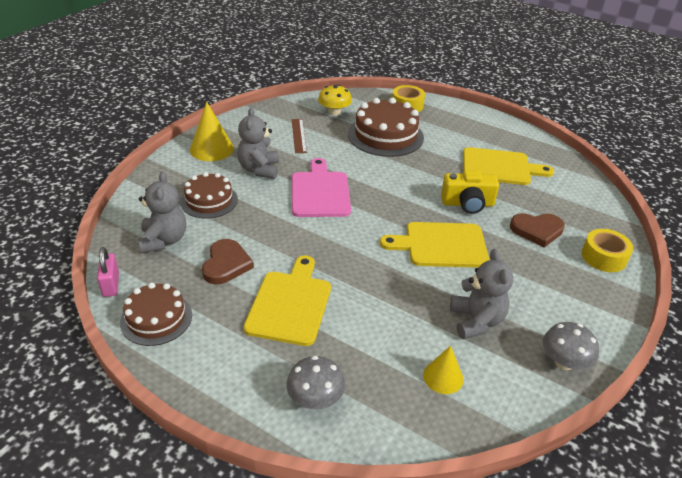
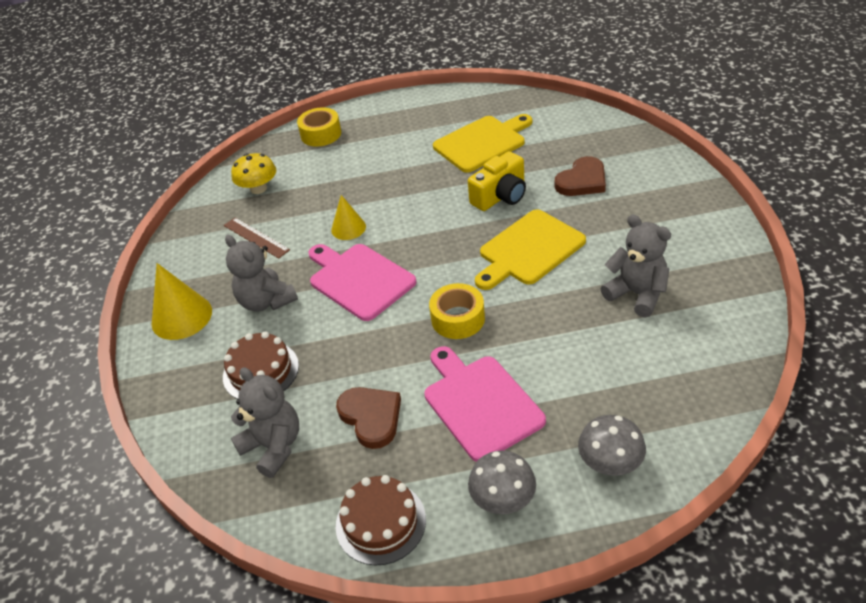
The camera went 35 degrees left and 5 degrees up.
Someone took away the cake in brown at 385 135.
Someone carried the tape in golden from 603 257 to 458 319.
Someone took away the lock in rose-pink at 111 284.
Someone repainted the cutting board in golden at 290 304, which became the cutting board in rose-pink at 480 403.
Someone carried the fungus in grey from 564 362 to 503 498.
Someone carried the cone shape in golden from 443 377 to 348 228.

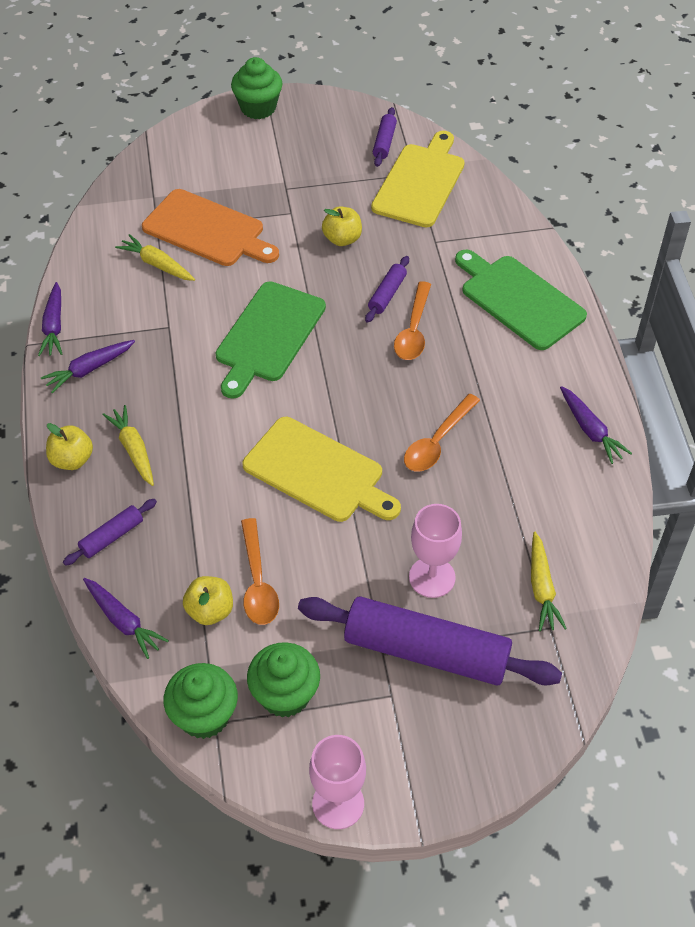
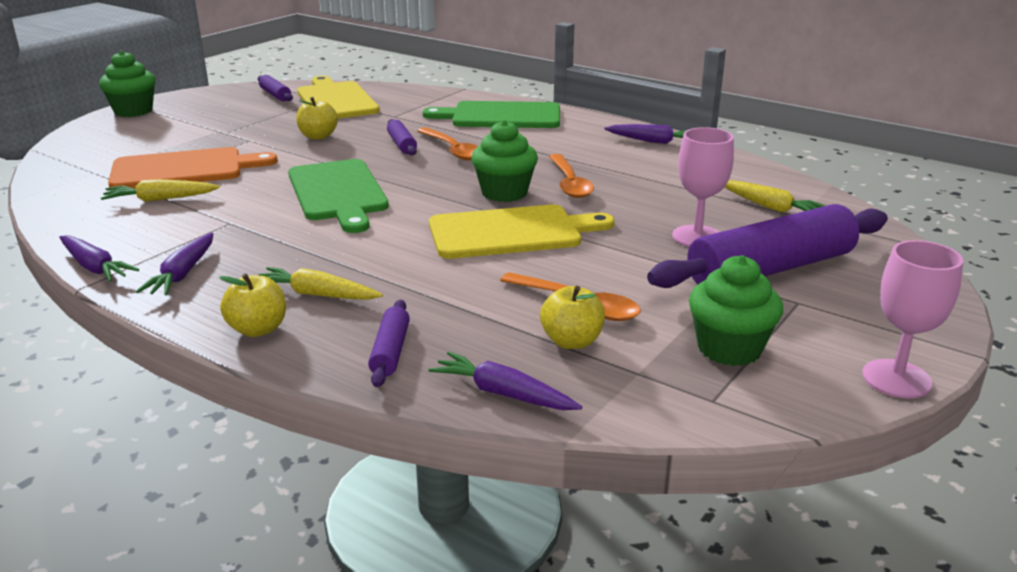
The camera went 45 degrees left and 25 degrees down.
Someone rotated the root vegetable in royal purple at 123 621 by 150 degrees counterclockwise.
Someone carried the cupcake in emerald from 204 715 to 504 193.

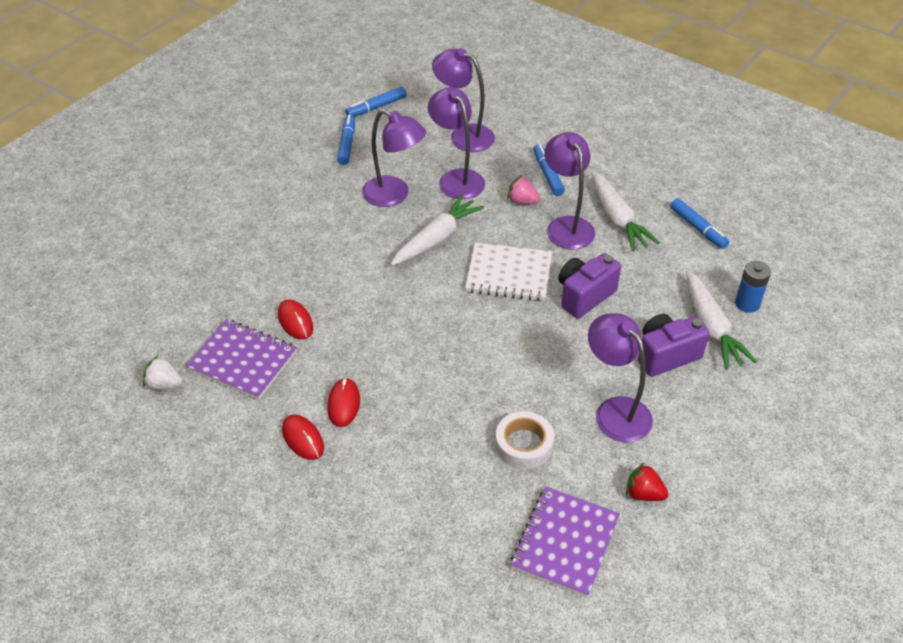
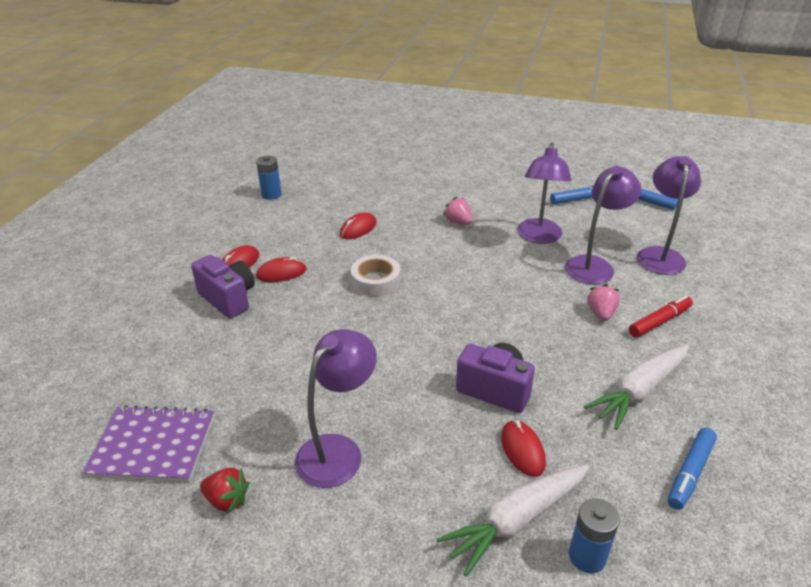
The camera went 70 degrees right and 10 degrees down.
Someone took away the lamp in royal purple at 566 226.
Someone repainted the felt pen in cobalt at 548 174, which became the felt pen in red at 659 322.
Someone took away the root vegetable in white at 437 239.
Someone took away the notebook in white at 509 274.
Someone carried the photo camera in royal purple from 666 355 to 228 299.
Someone took away the notebook in royal purple at 242 361.
Someone swapped the toy strawberry in white at 164 384 for the AA battery in cobalt at 271 195.
Someone carried the tape in white from 524 445 to 376 281.
Someone rotated the toy strawberry in red at 643 494 by 105 degrees clockwise.
Someone put down the toy strawberry in rose-pink at 458 222.
Someone put down the PC mouse in red at 522 450.

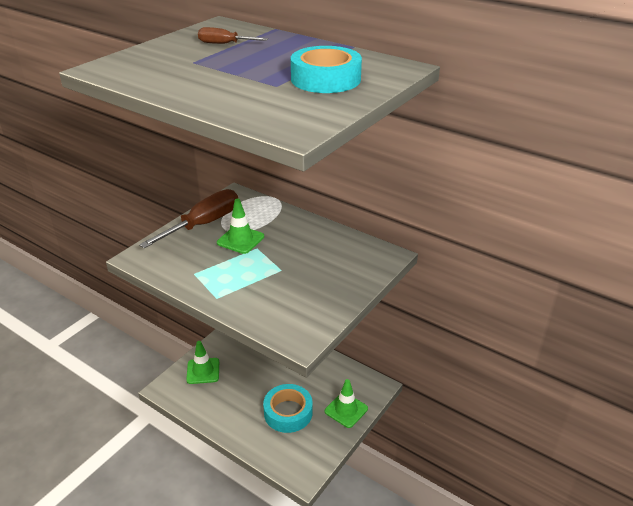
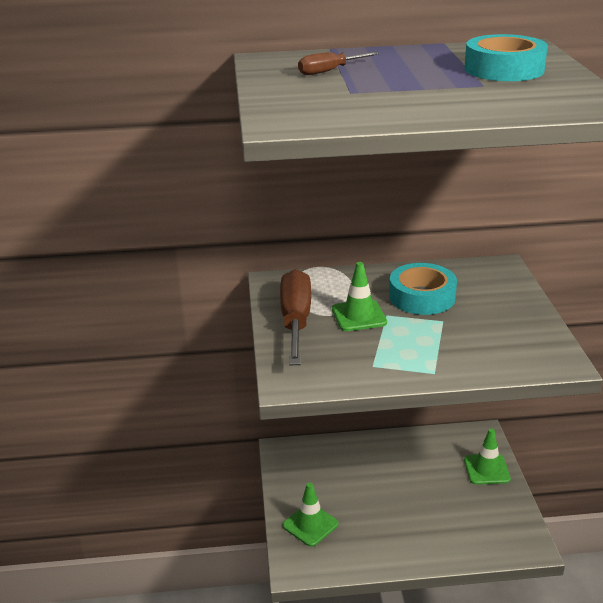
The camera went 40 degrees left and 5 degrees down.
Someone carried the tape in teal from 288 412 to 422 297.

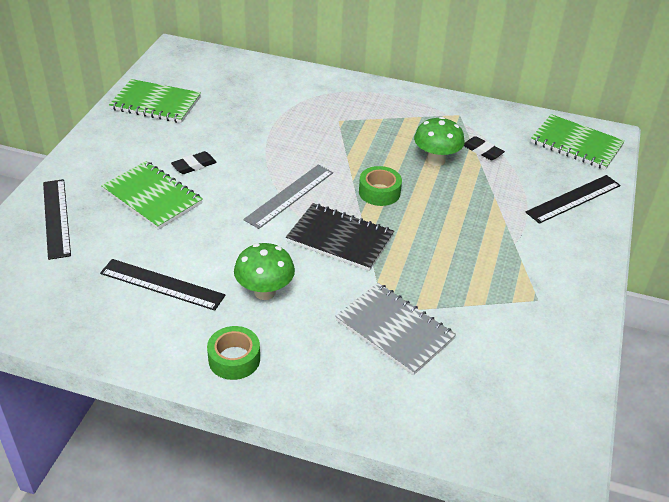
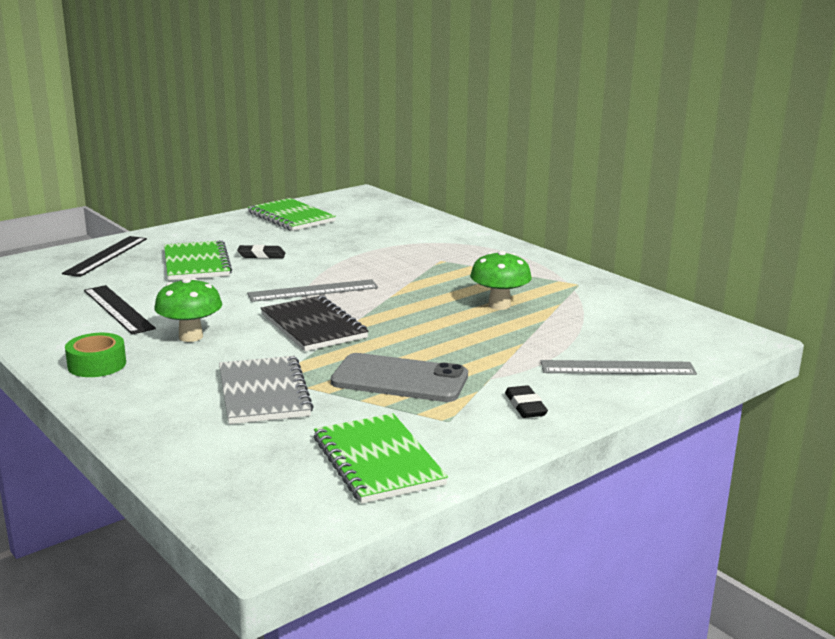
The camera went 35 degrees right and 20 degrees down.
Someone carried the notebook in emerald from 576 144 to 377 461.
Someone carried the pencil eraser in jet-black from 482 151 to 525 406.
Someone took away the tape in emerald at 379 192.
Someone repainted the straightedge in jet-black at 573 199, which became the straightedge in grey at 617 368.
Someone put down the smartphone in grey at 399 379.

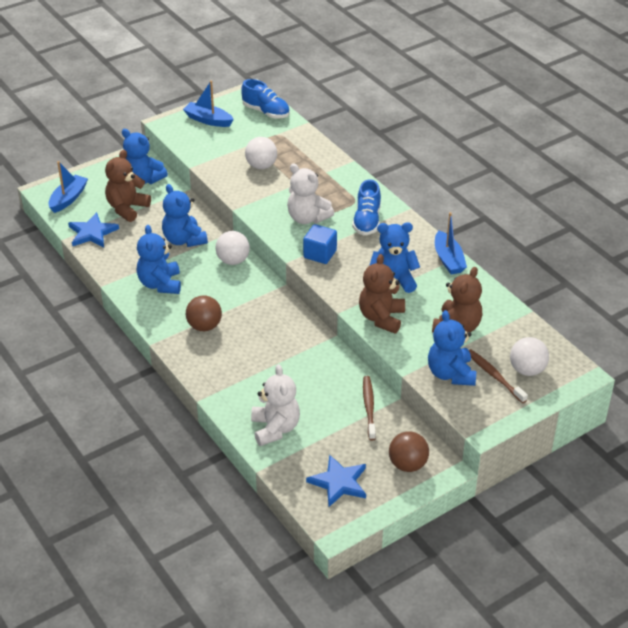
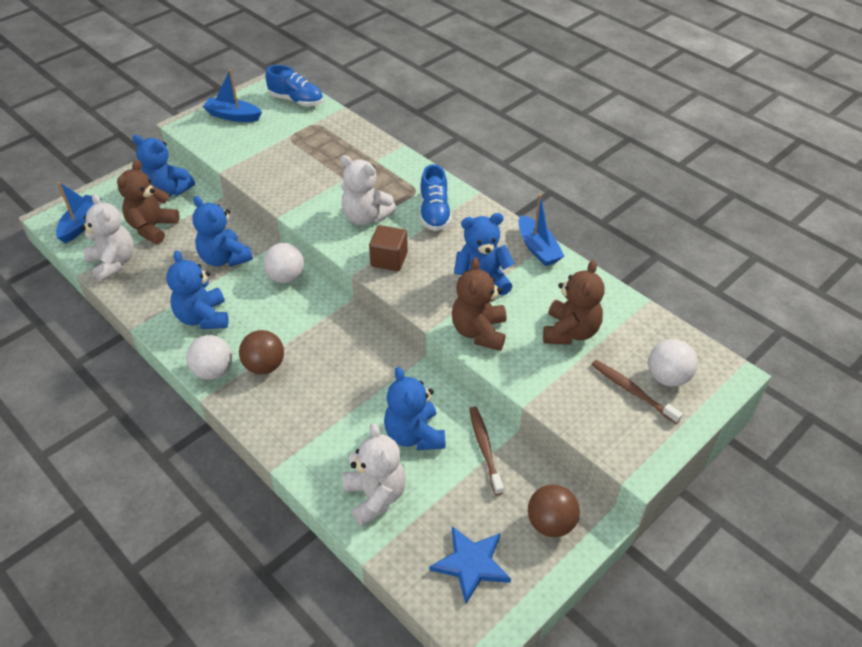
The camera went 10 degrees left and 5 degrees up.
Someone carried the play ball in white from 261 166 to 213 371.
Someone swapped the star in cobalt at 92 233 for the stuffed bear in white at 113 263.
Someone repainted the cube in cobalt at 320 254, which became the cube in brown at 389 259.
Someone carried the stuffed bear in cobalt from 450 374 to 414 435.

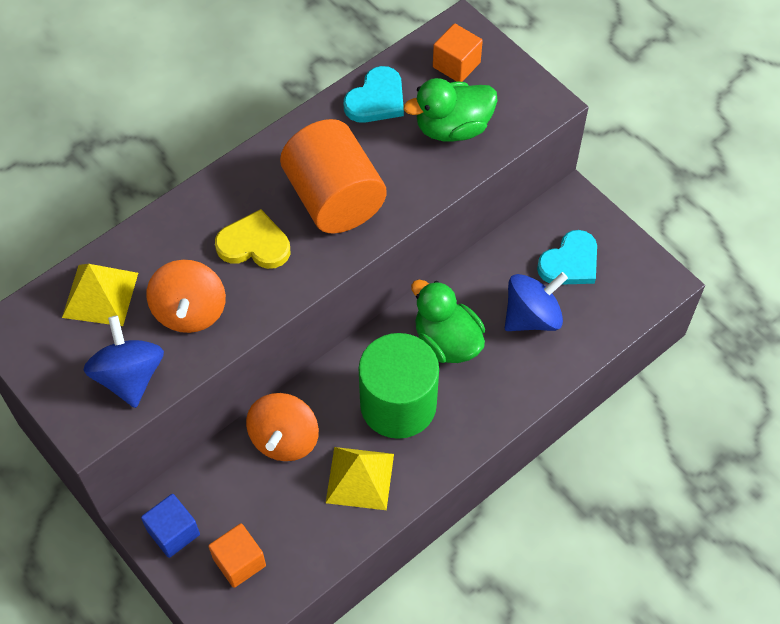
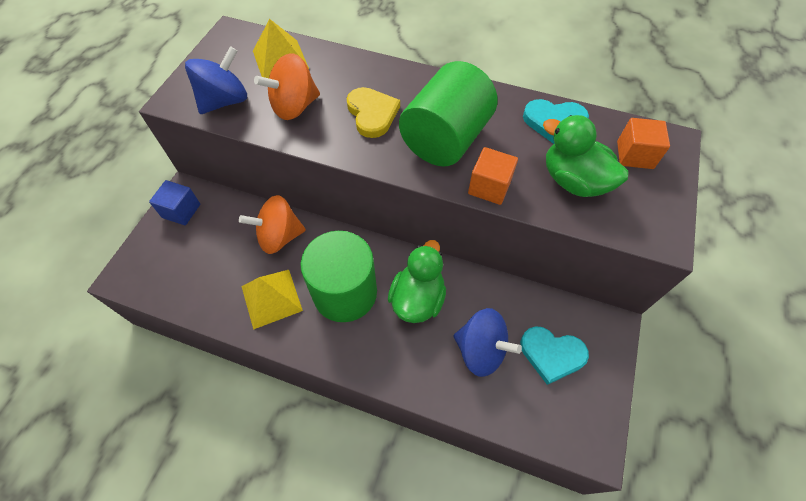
The camera went 60 degrees right and 0 degrees up.
Someone repainted the cylinder in orange at 334 198, which became the cylinder in emerald at 445 139.
Someone carried the cube in orange from 239 562 to 489 187.

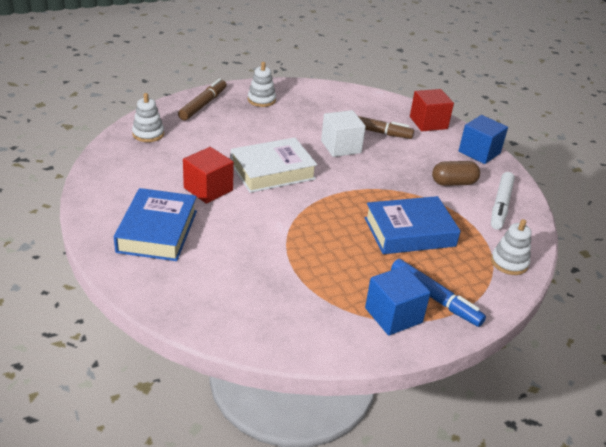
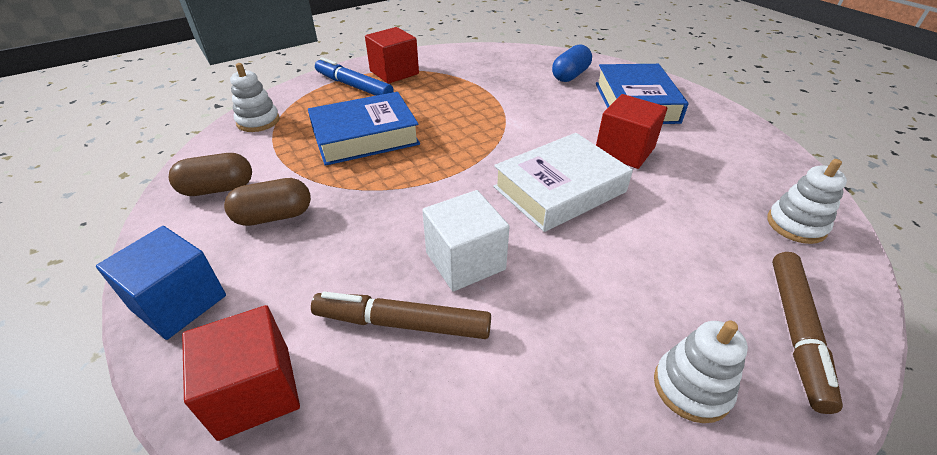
The camera went 175 degrees right and 5 degrees up.
Someone swapped the felt pen in white at 500 205 for the pill in brown at 218 189.
Someone repainted the cube in cobalt at 393 315, which became the cube in red at 394 72.
Someone put down the pill in cobalt at 570 75.

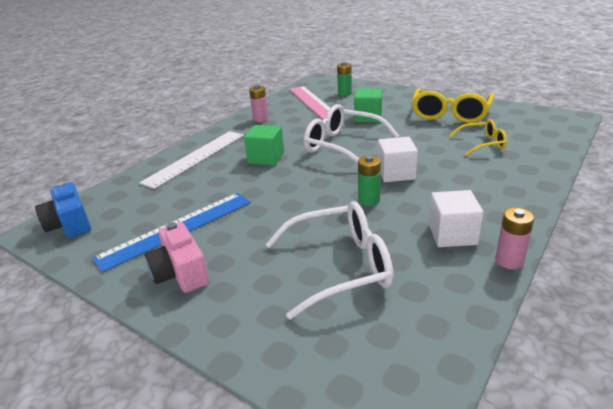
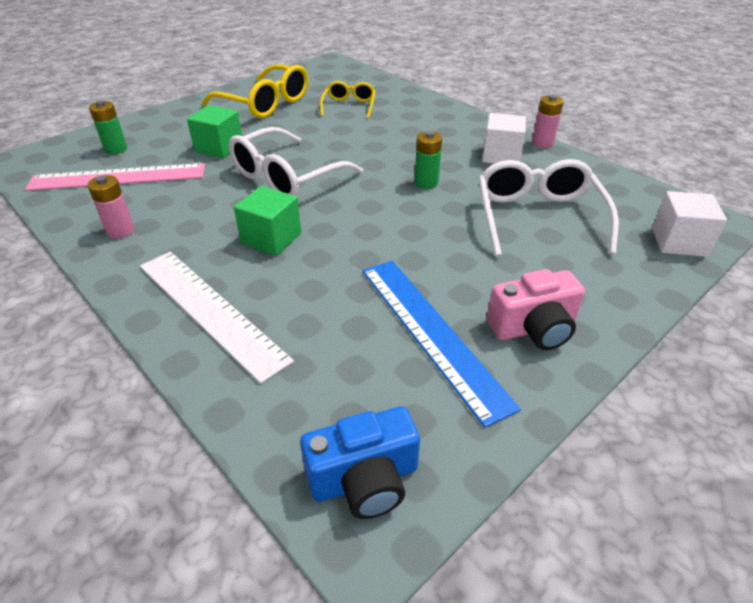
The camera went 80 degrees left and 10 degrees up.
Someone carried the cube in white from 396 173 to 678 242.

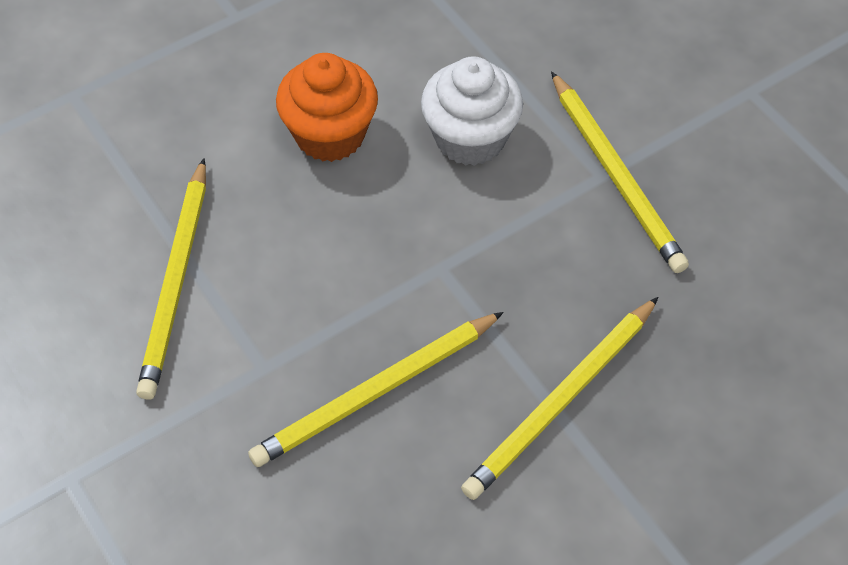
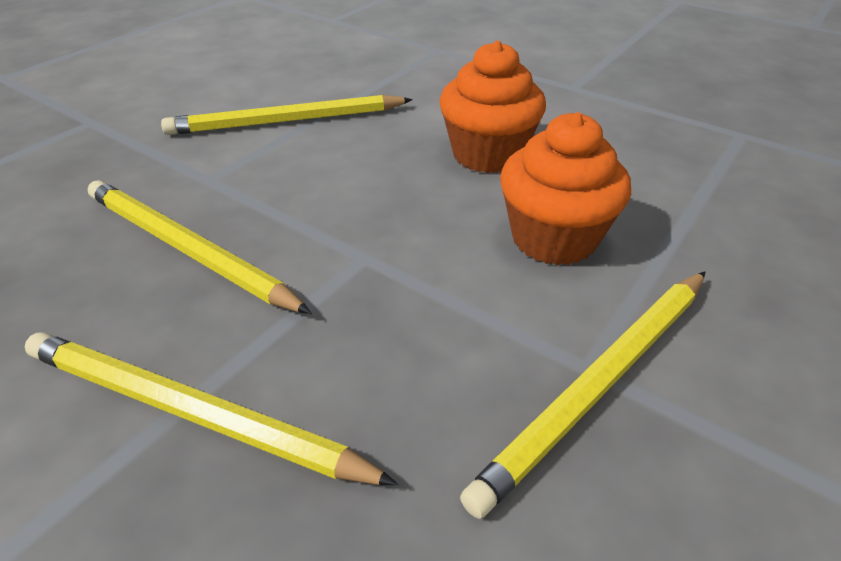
The camera went 70 degrees right and 15 degrees down.
Someone repainted the cupcake in white at 470 138, which became the cupcake in orange at 553 238.

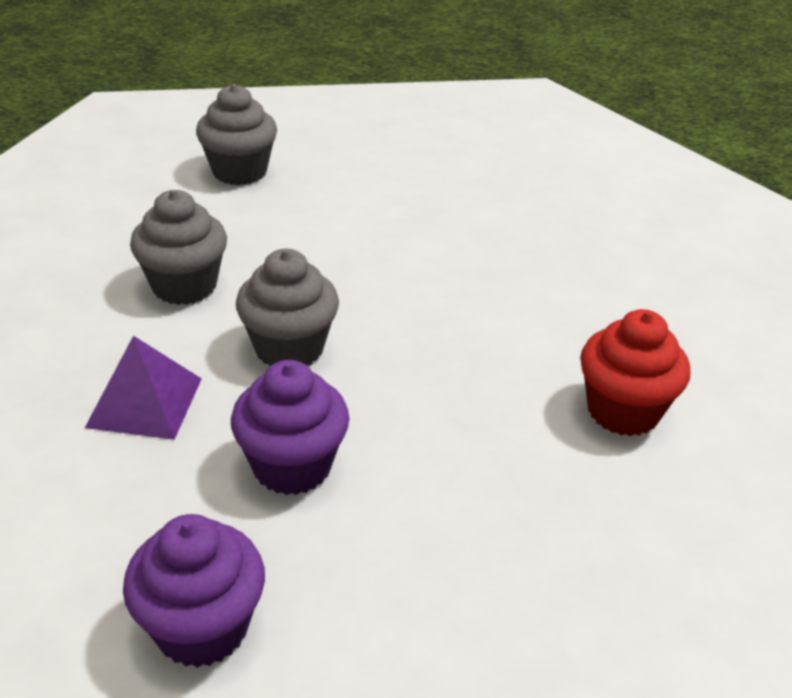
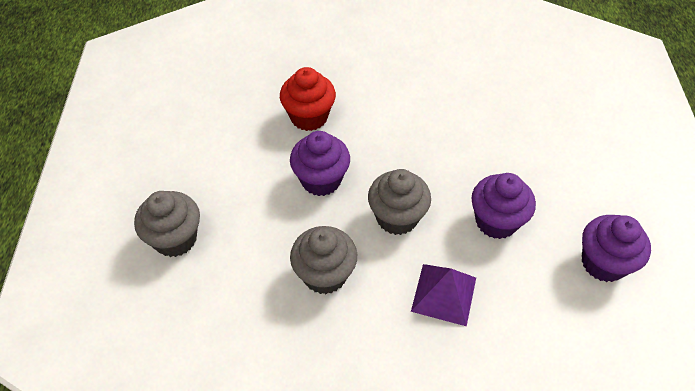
The camera went 80 degrees left and 15 degrees up.
Someone carried the cupcake in red from 623 411 to 309 117.
Someone put down the cupcake in royal purple at 321 180.

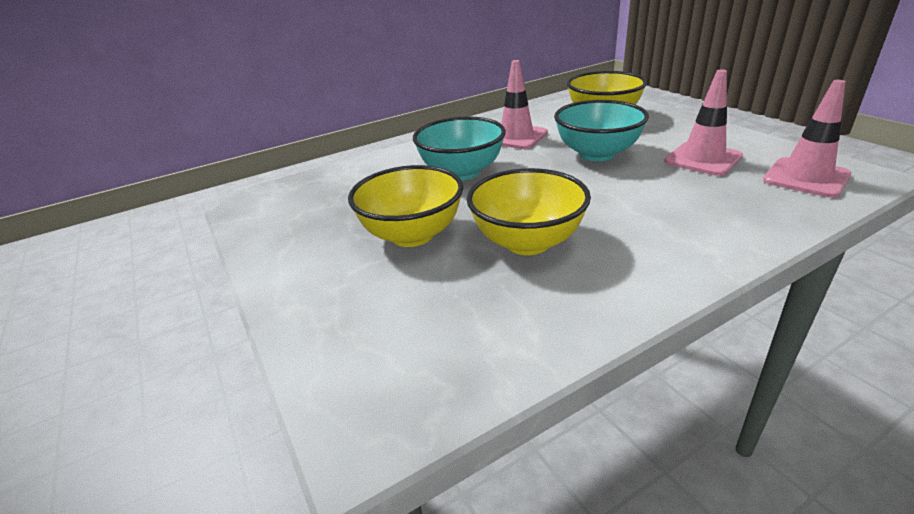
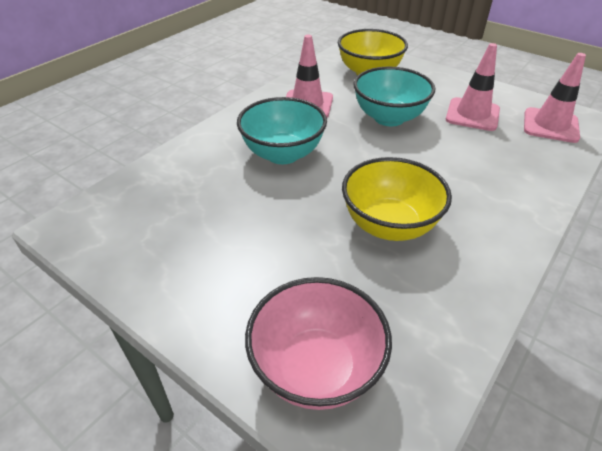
The camera went 25 degrees left and 10 degrees up.
Someone took away the deep dish in golden at 412 235.
Someone put down the deep dish in rose-pink at 316 368.

